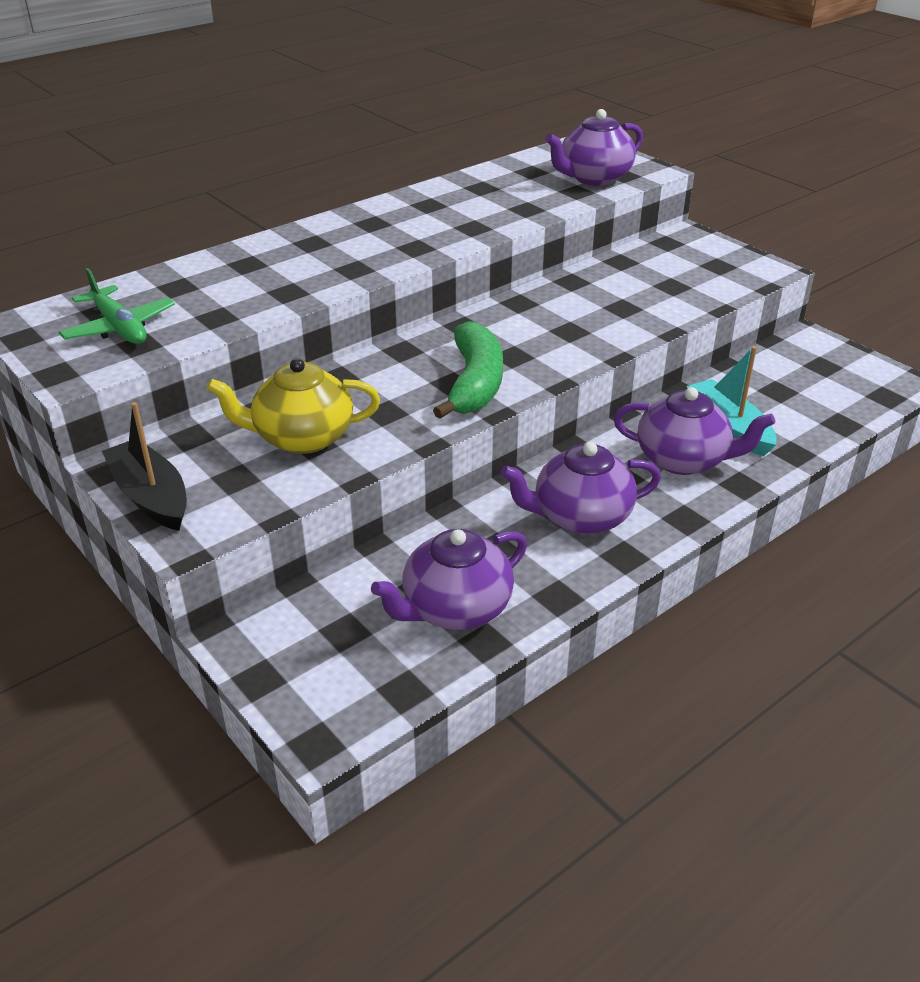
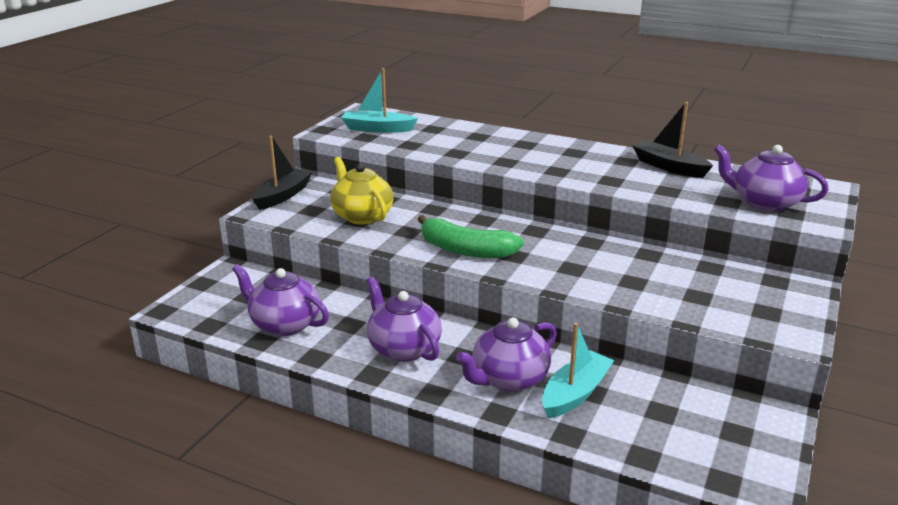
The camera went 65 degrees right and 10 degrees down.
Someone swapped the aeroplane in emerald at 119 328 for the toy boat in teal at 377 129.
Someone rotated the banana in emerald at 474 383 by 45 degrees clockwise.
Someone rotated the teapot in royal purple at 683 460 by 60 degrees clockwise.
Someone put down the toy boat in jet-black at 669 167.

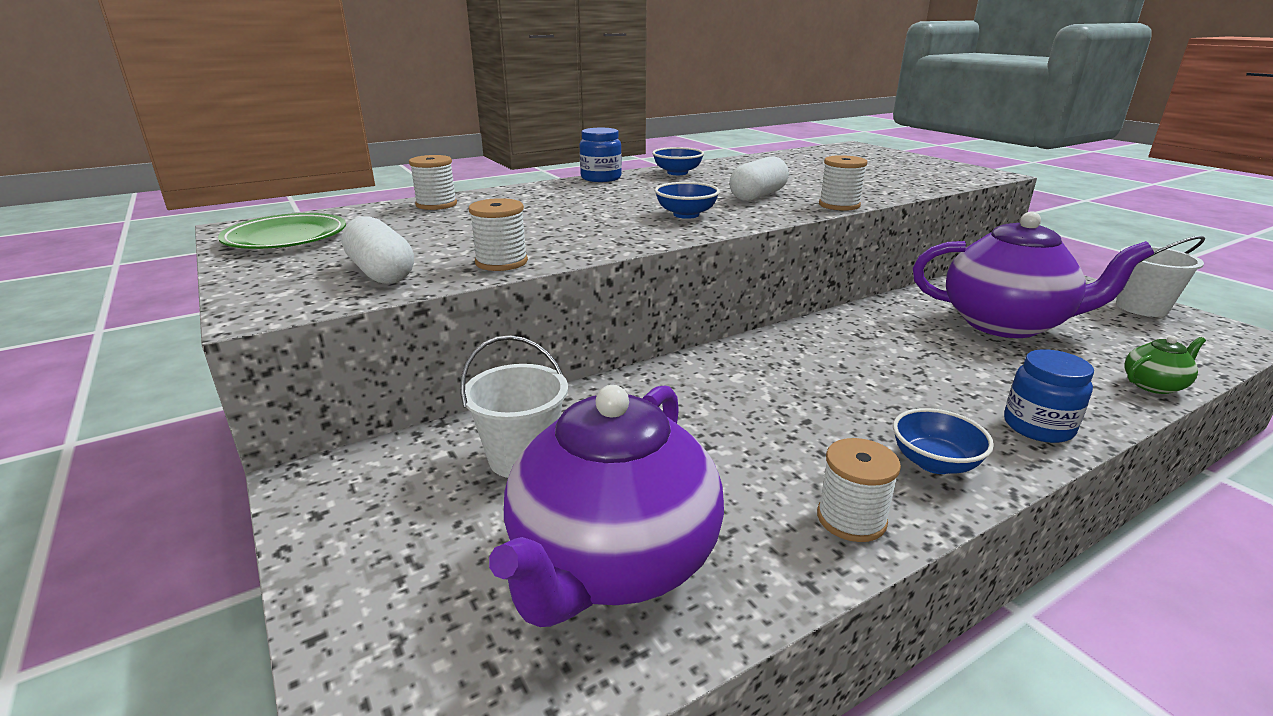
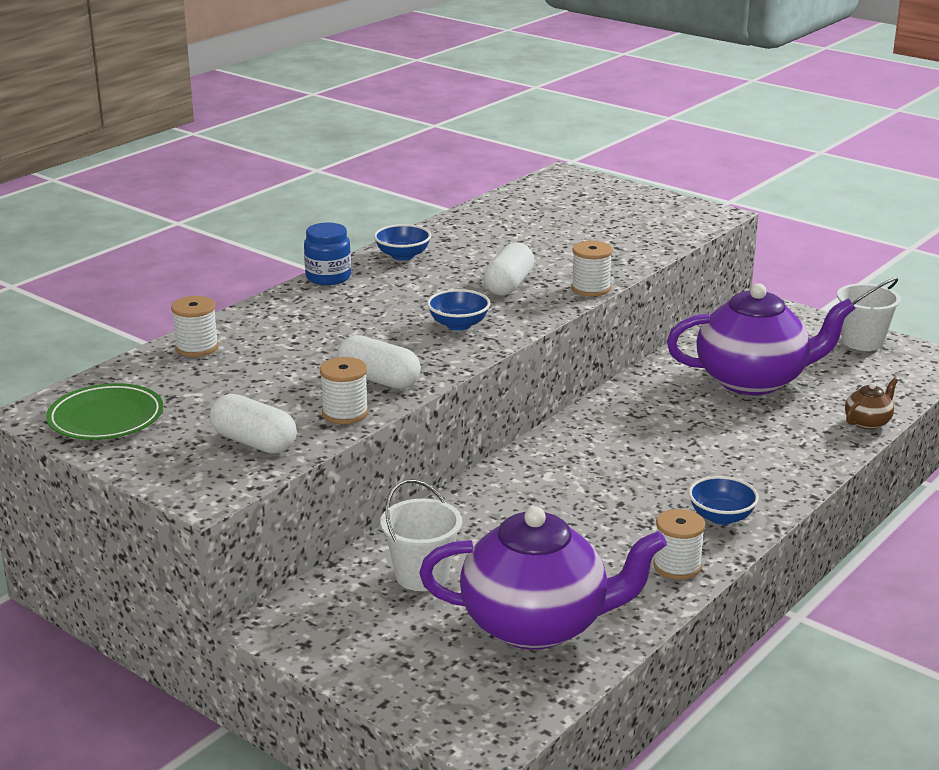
The camera went 20 degrees left and 0 degrees up.
Someone repainted the teapot in emerald at 1154 385, which became the teapot in brown at 868 422.
Someone took away the jam jar in cobalt at 1038 427.
Someone rotated the teapot in royal purple at 612 562 by 90 degrees counterclockwise.
Someone put down the pill in white at 379 380.

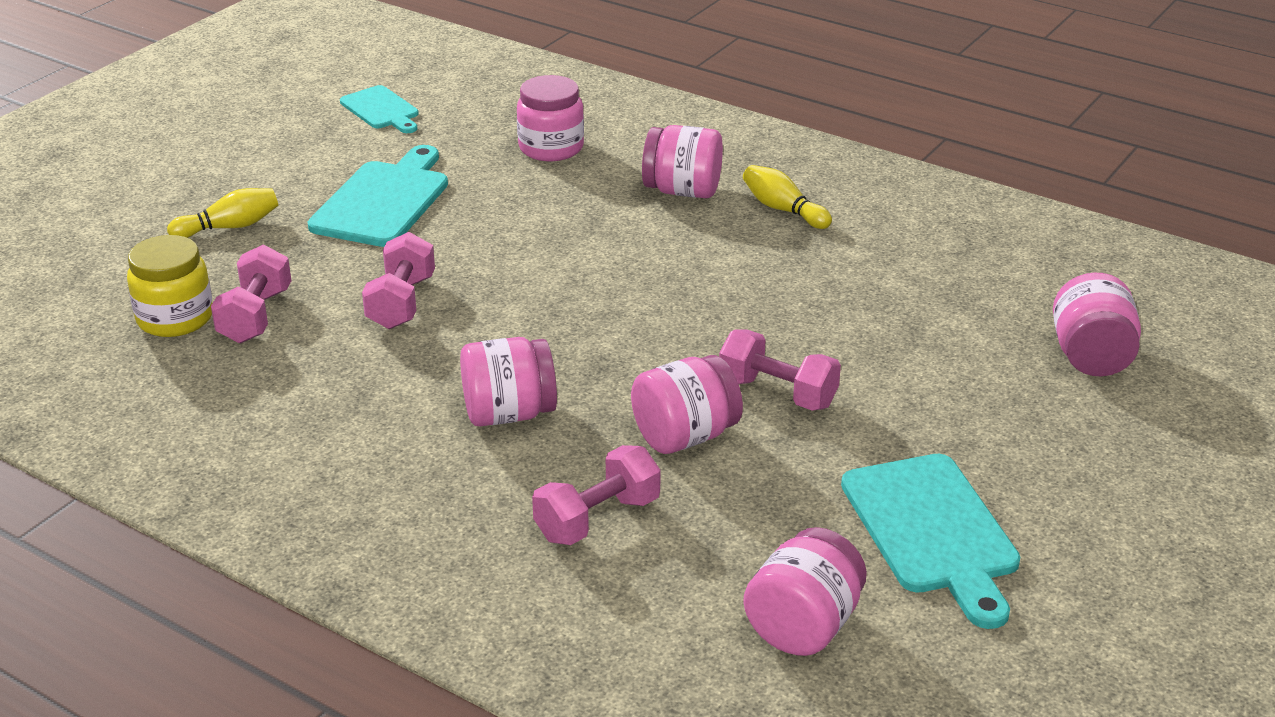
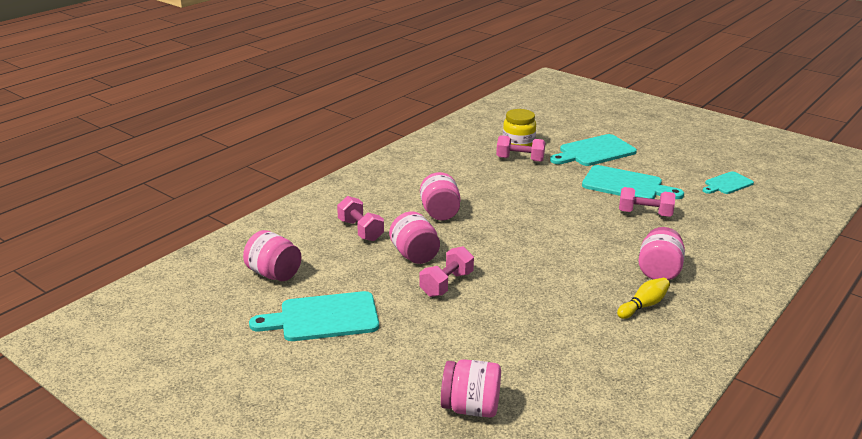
The camera went 95 degrees right and 5 degrees down.
Someone took away the jam jar in rose-pink at 551 148.
Someone swapped the skittle in golden at 229 227 for the cutting board in teal at 594 152.
Someone carried the free weight in rose-pink from 401 303 to 644 213.

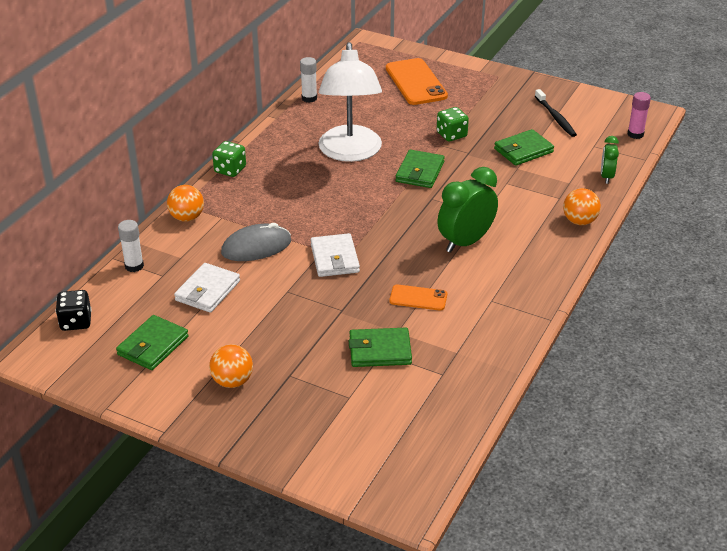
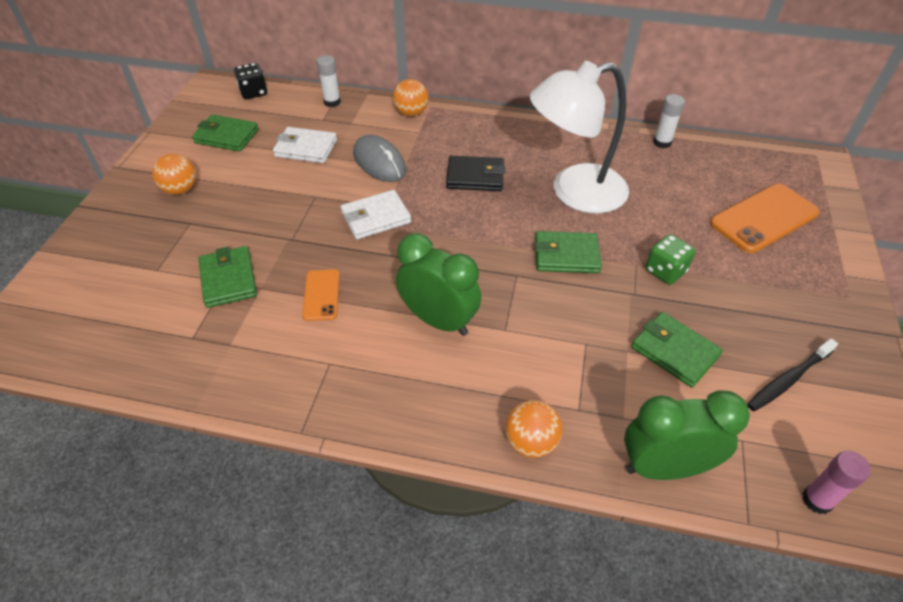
The camera went 75 degrees right and 10 degrees up.
Someone scaled the bedside clock in emerald at 606 177 by 1.80.
Someone took away the dice in emerald at 230 170.
Someone put down the billfold in jet-black at 475 177.

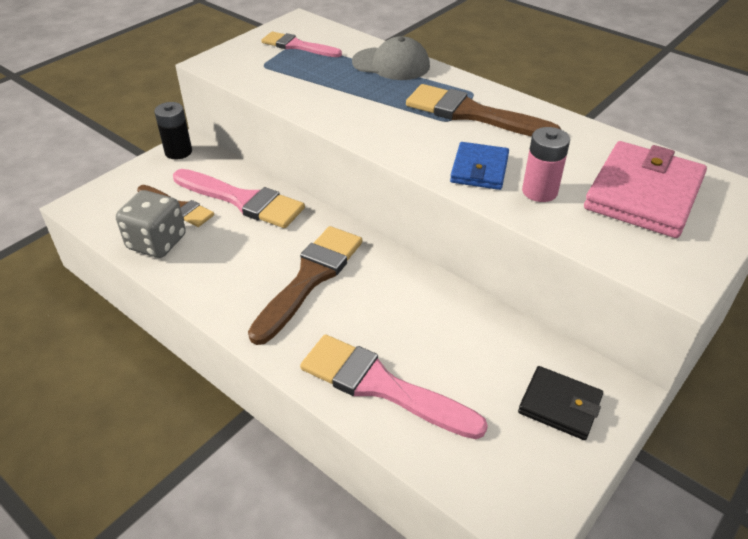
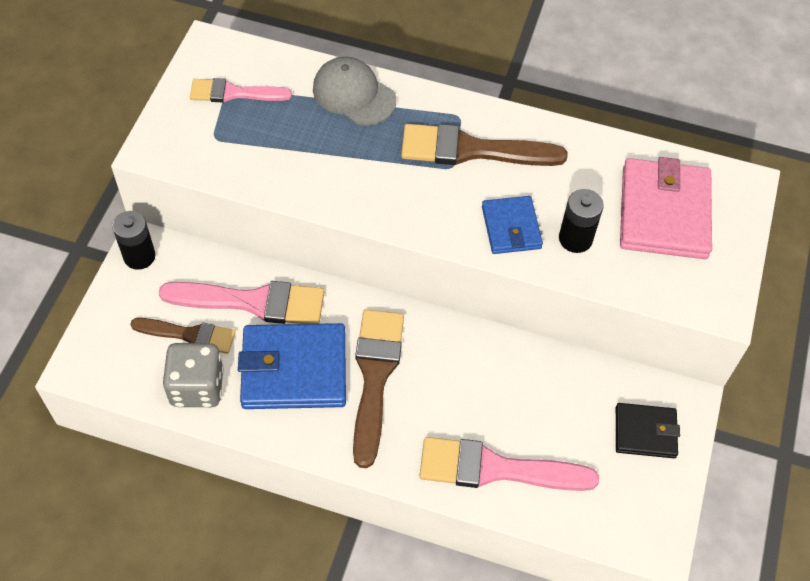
The camera went 25 degrees left and 15 degrees up.
Someone rotated the baseball cap in grey at 391 64 by 135 degrees counterclockwise.
Someone repainted the AA battery in rose-pink at 539 191, which became the AA battery in jet-black at 575 239.
Someone put down the billfold in cobalt at 294 369.

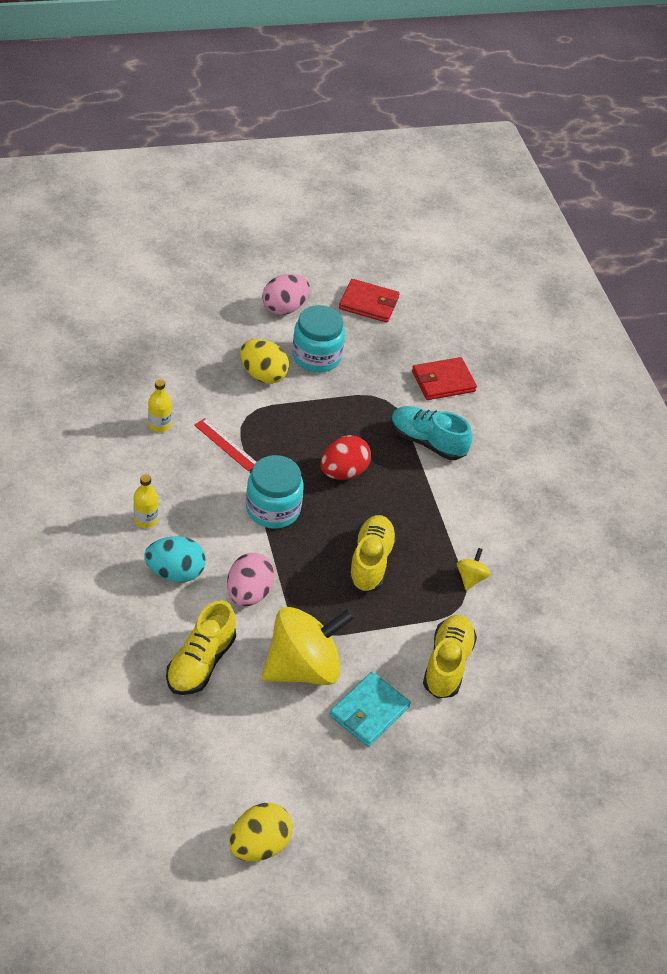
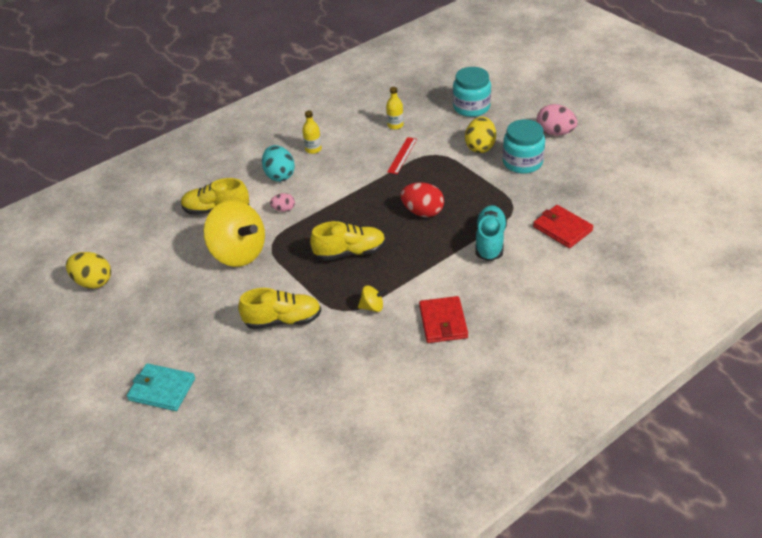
The camera went 75 degrees right and 5 degrees down.
Someone carried the billfold in red from 369 303 to 443 322.
Someone carried the jam jar in teal from 273 509 to 471 107.
Someone scaled the toy egg in rose-pink at 249 593 by 0.57.
Someone carried the billfold in teal from 369 711 to 162 389.

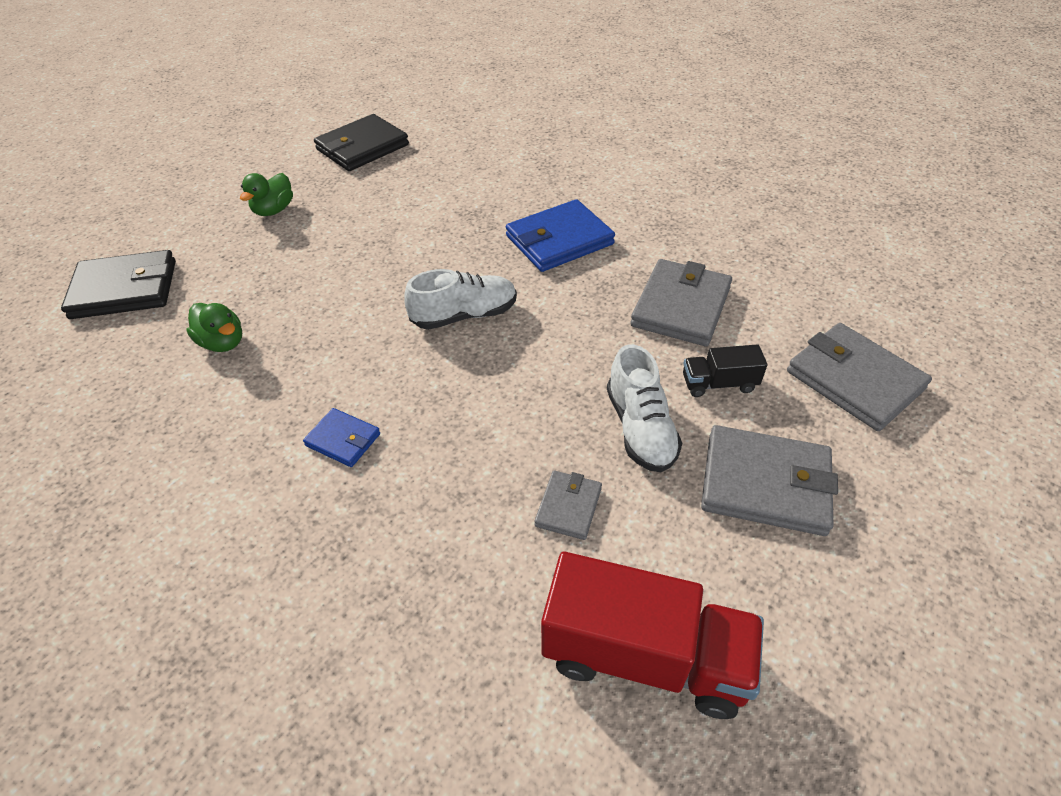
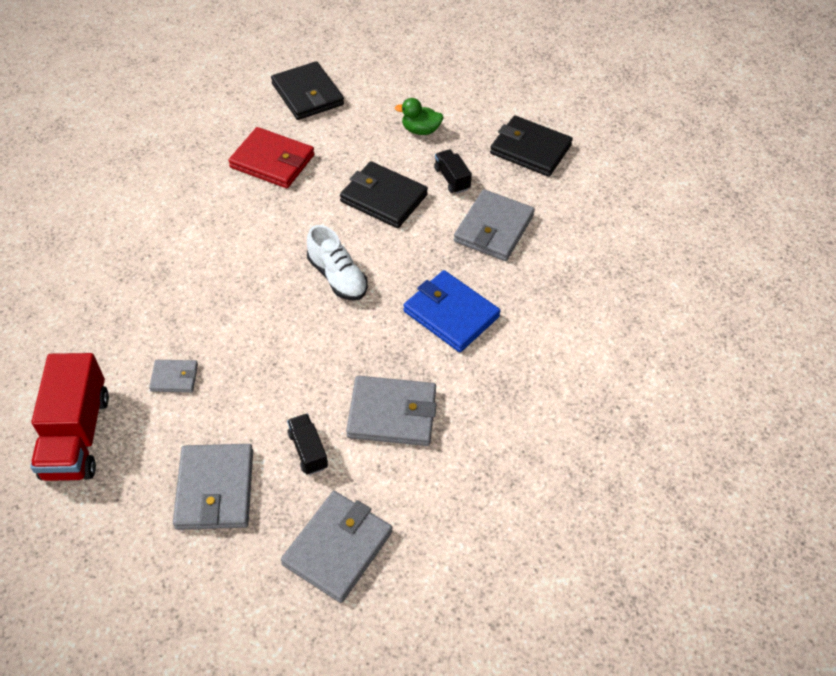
The camera went 70 degrees right and 5 degrees up.
Someone swapped the duck in emerald at 223 342 for the billfold in red at 272 161.
Someone took away the lace-up shoe in white at 640 428.
Someone took away the billfold in cobalt at 343 439.
Someone put down the truck in jet-black at 452 179.
Someone put down the billfold in jet-black at 383 198.
Someone put down the billfold in grey at 494 228.

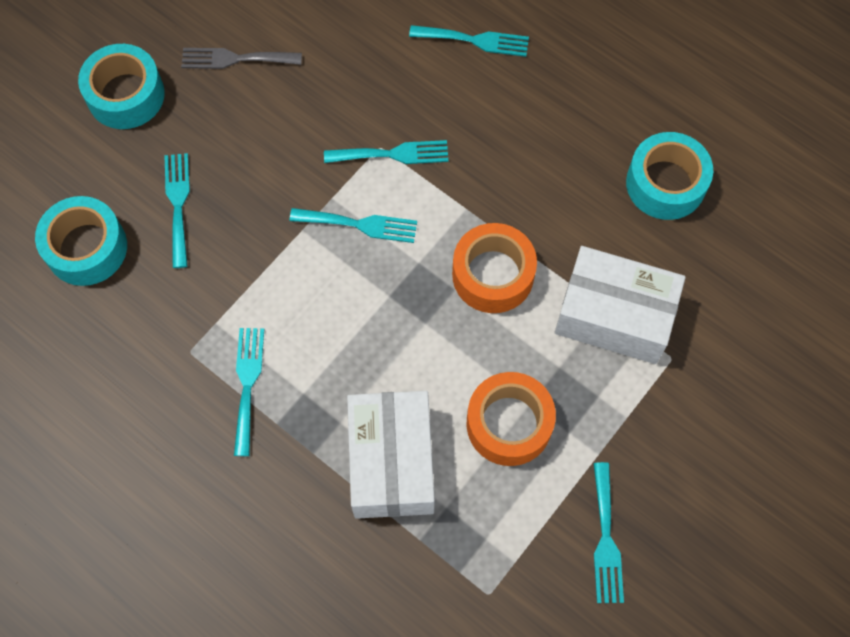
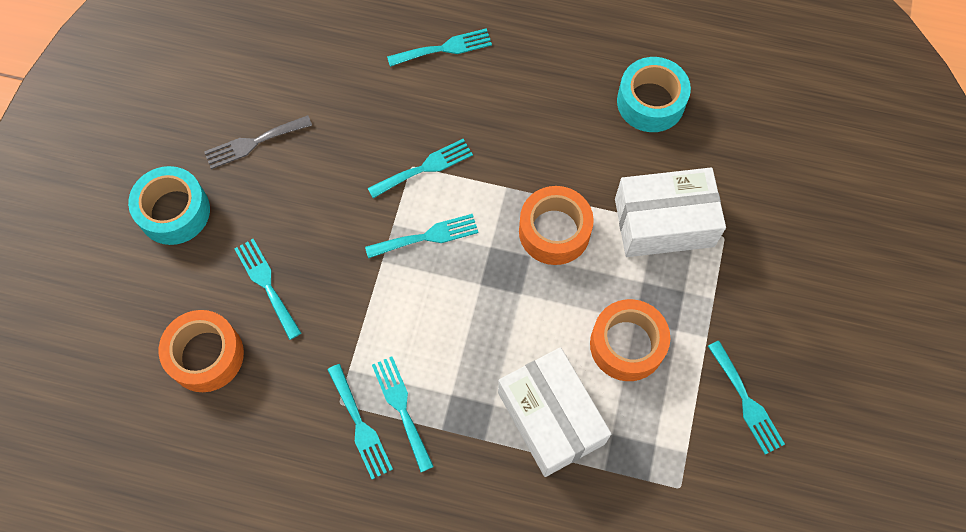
The camera went 25 degrees left and 0 degrees up.
Someone repainted the tape in teal at 86 248, which became the tape in orange at 206 355.
Someone put down the dinner fork in teal at 360 425.

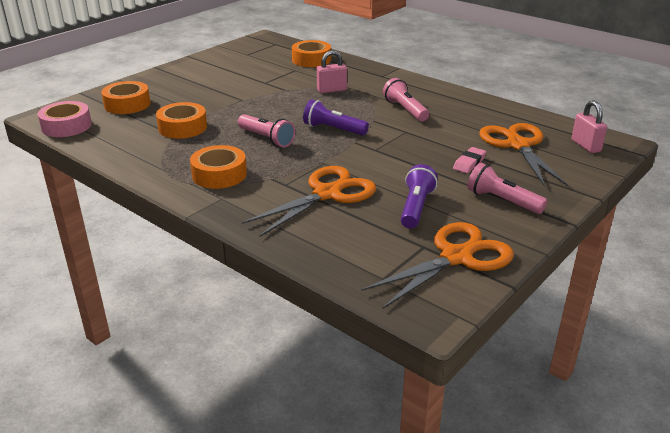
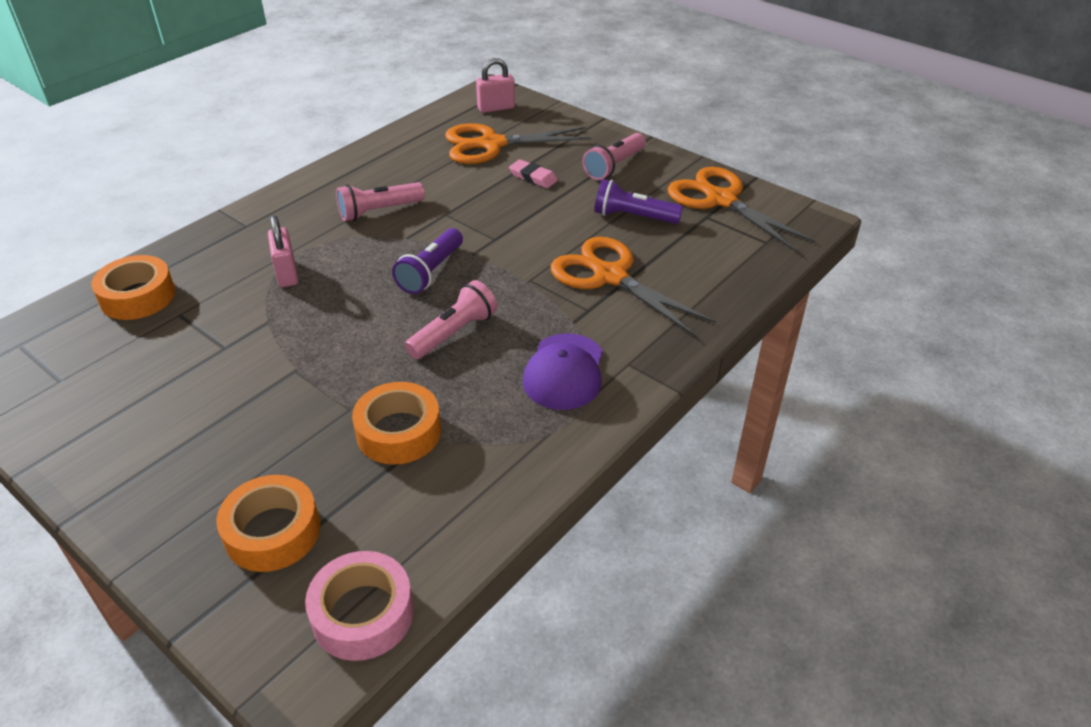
The camera went 90 degrees left and 10 degrees up.
Someone swapped the tape in orange at 219 174 for the baseball cap in royal purple at 564 372.

